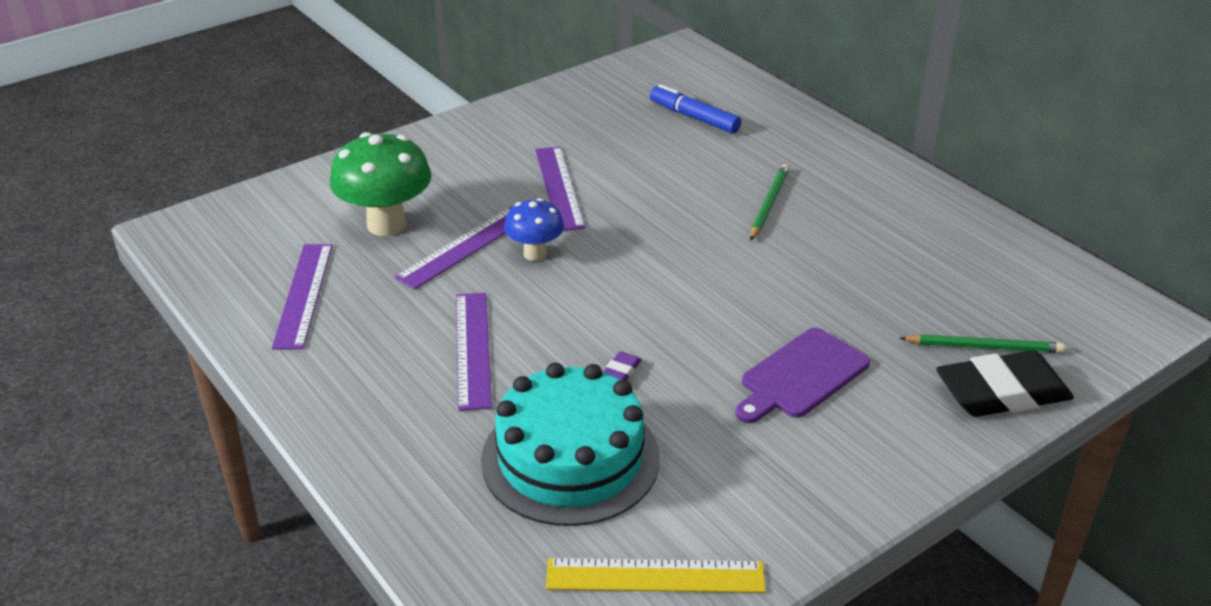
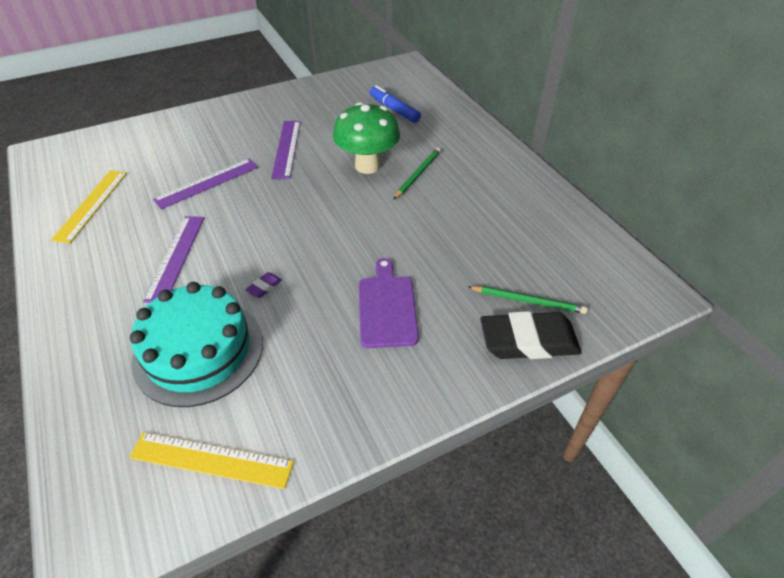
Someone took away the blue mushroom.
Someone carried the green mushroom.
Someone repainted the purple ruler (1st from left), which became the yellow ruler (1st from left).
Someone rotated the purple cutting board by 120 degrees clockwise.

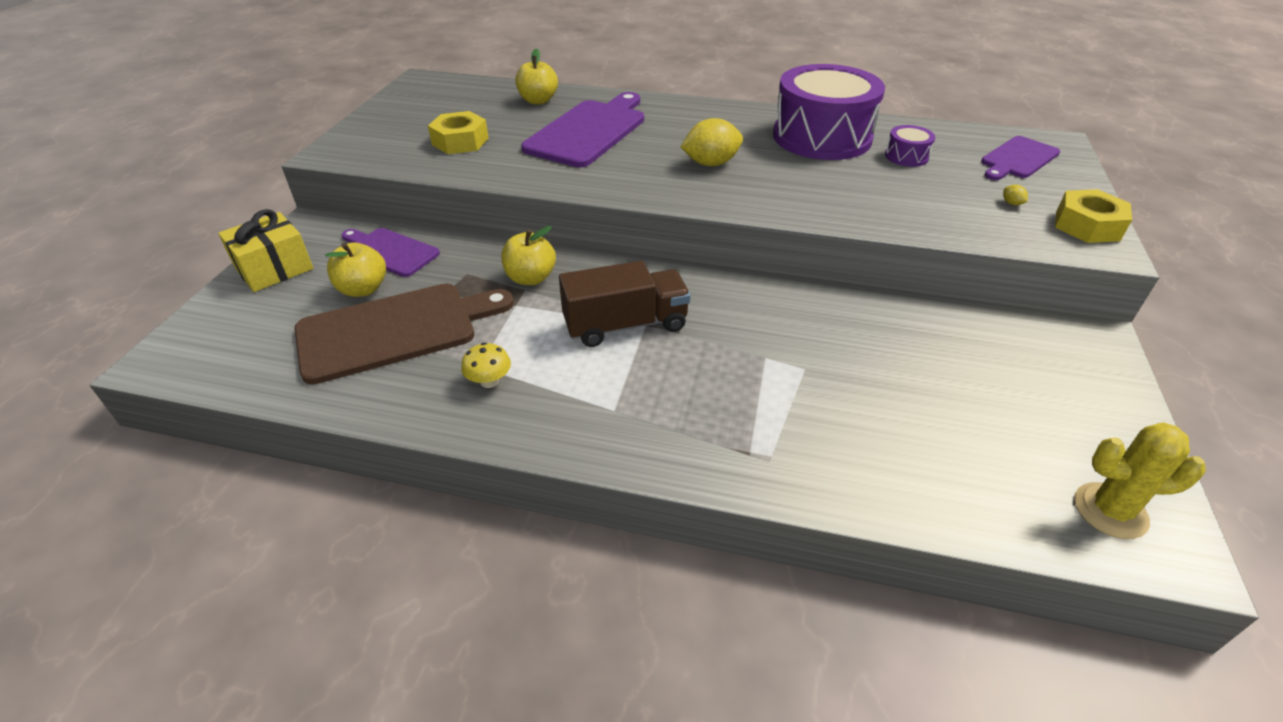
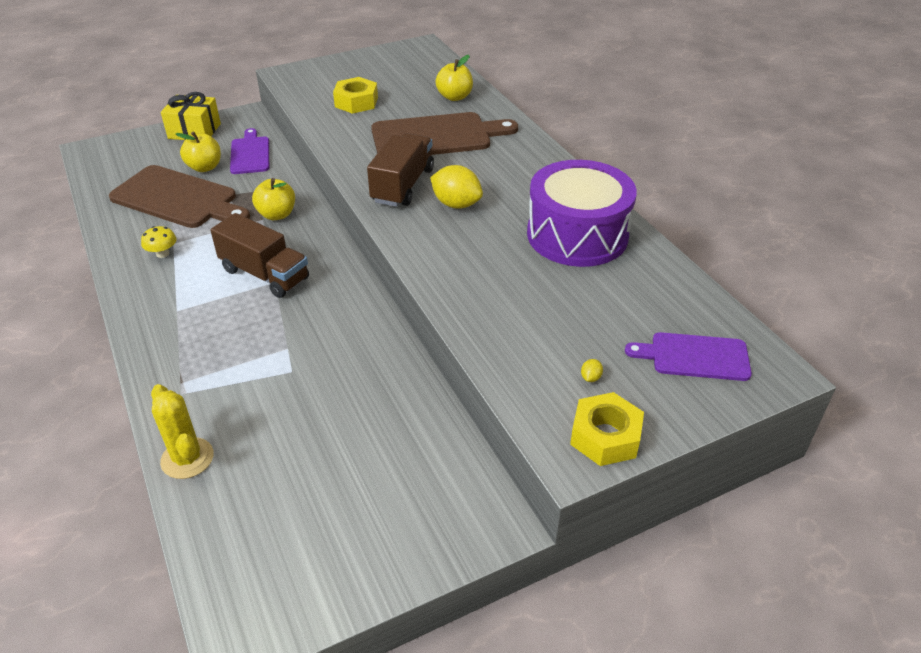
Someone took away the purple drum (2nd from left).
Someone put down the brown truck (2nd from left).
Someone carried the yellow cactus.
Someone repainted the purple cutting board (2nd from left), which became the brown cutting board (2nd from left).

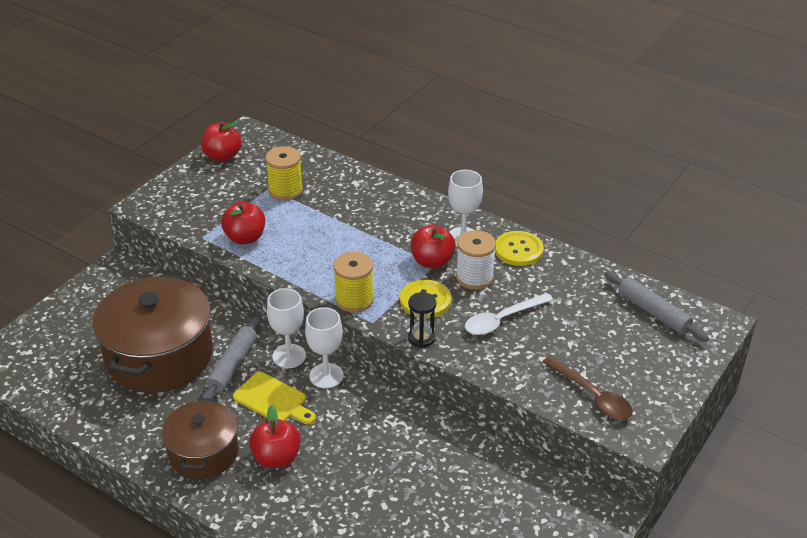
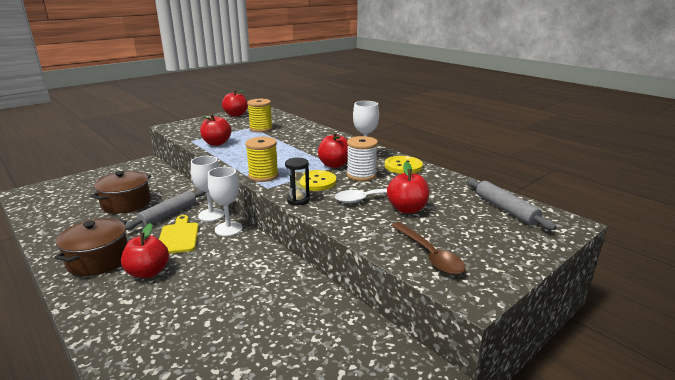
Someone put down the red apple (5th from left).
Someone rotated the yellow cutting board by 150 degrees counterclockwise.
Someone scaled the brown pot (1st from left in the first image) by 0.60.

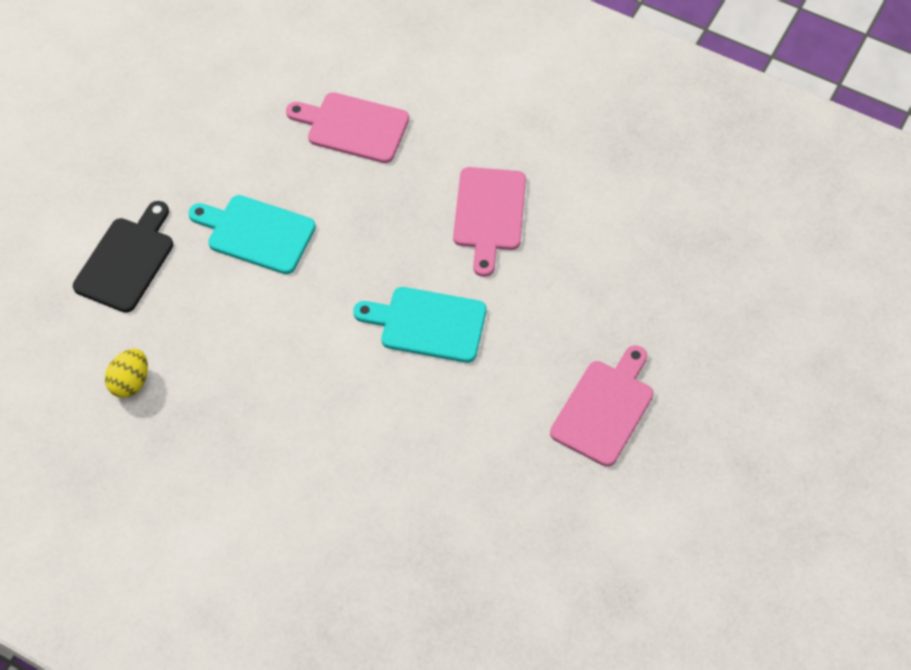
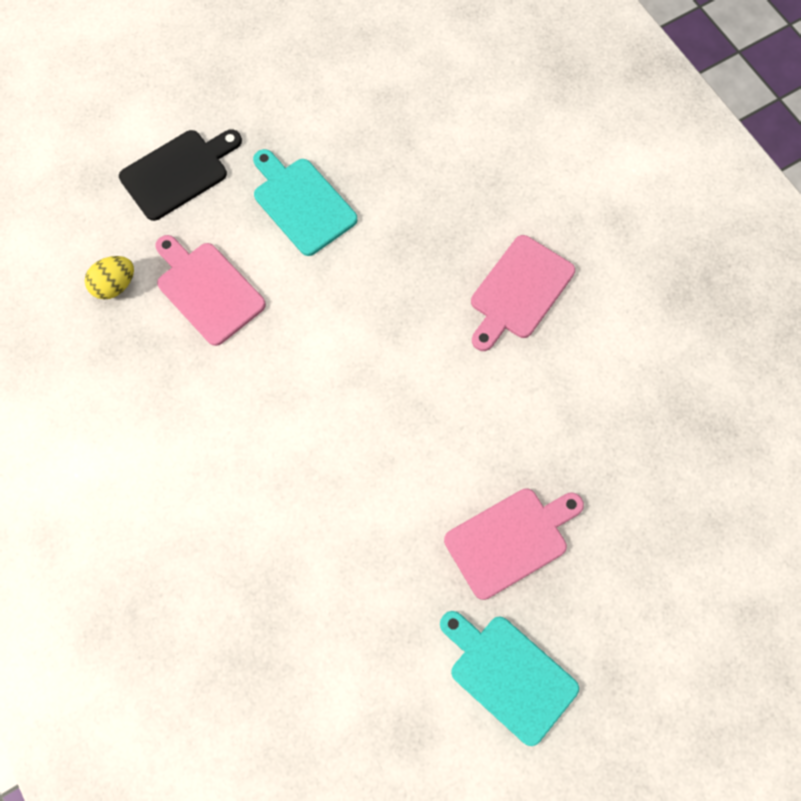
Someone carried the pink cutting board (1st from left).
Someone carried the turquoise cutting board (2nd from left).

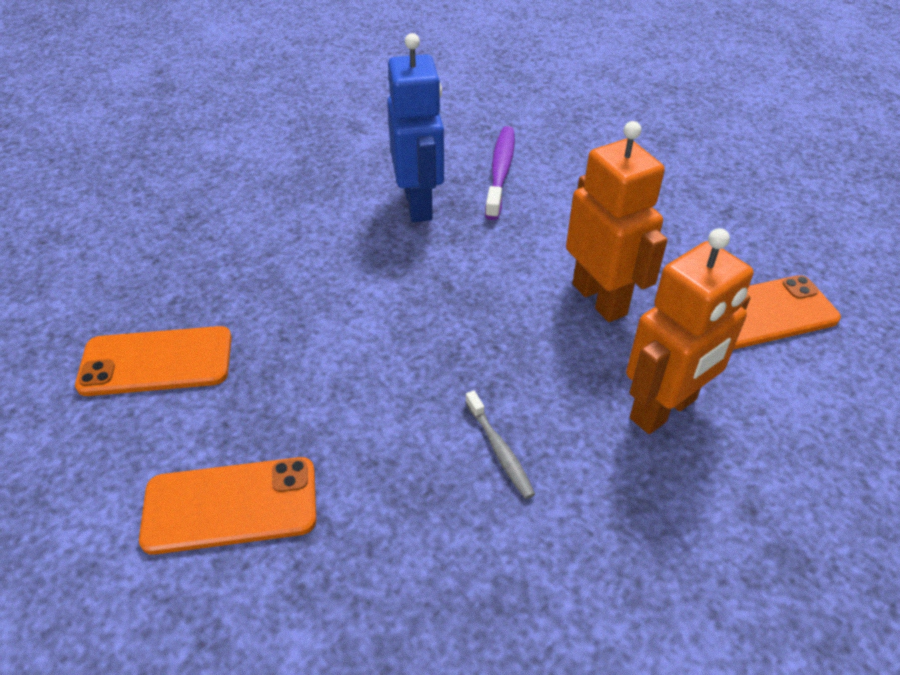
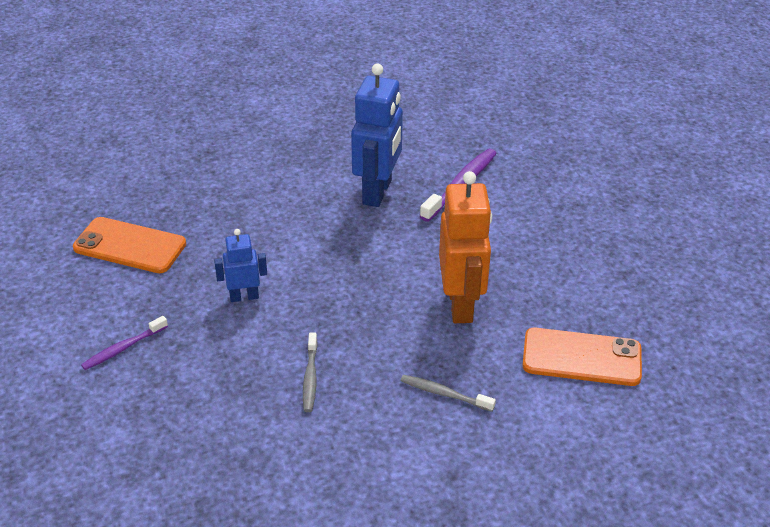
Someone put down the blue robot (1st from left).
Someone swapped the orange phone (2nd from left) for the purple toothbrush (1st from left).
Someone swapped the orange robot (2nd from left) for the grey toothbrush (2nd from left).

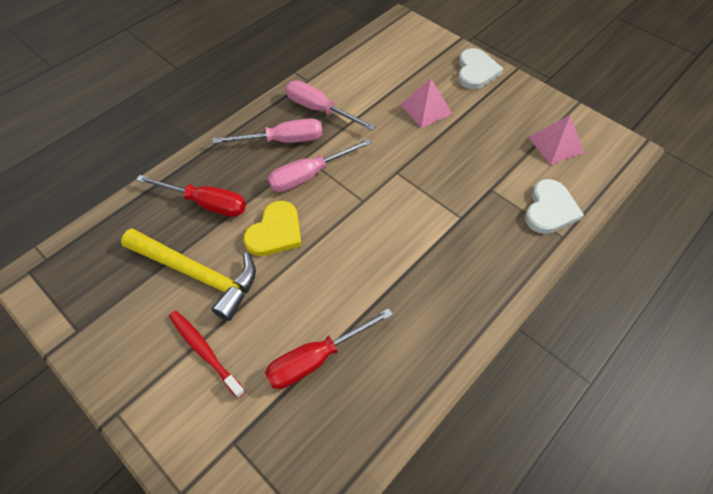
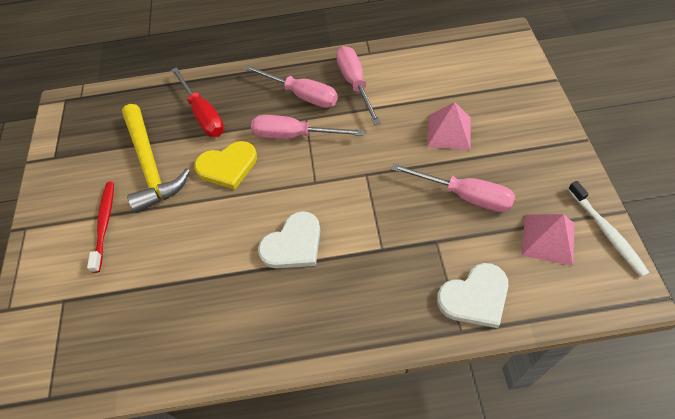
Someone took away the red screwdriver (2nd from left).
Someone put down the pink screwdriver (4th from left).
Someone put down the white toothbrush.
Someone carried the white heart (1st from left).

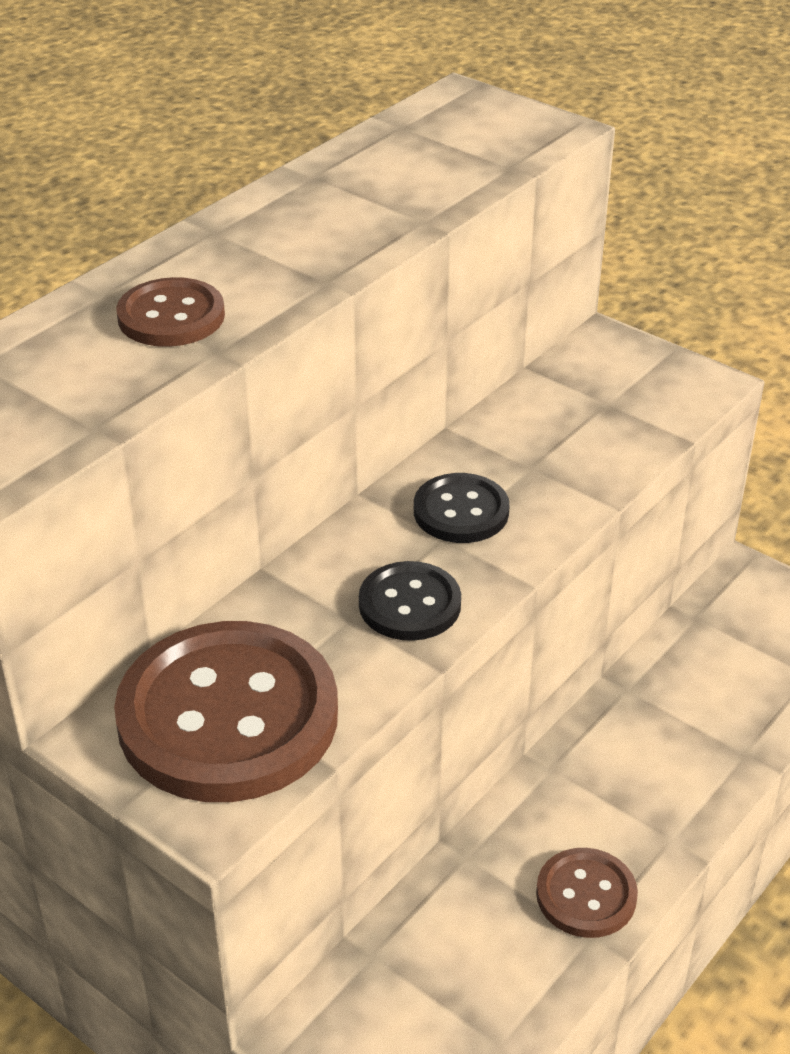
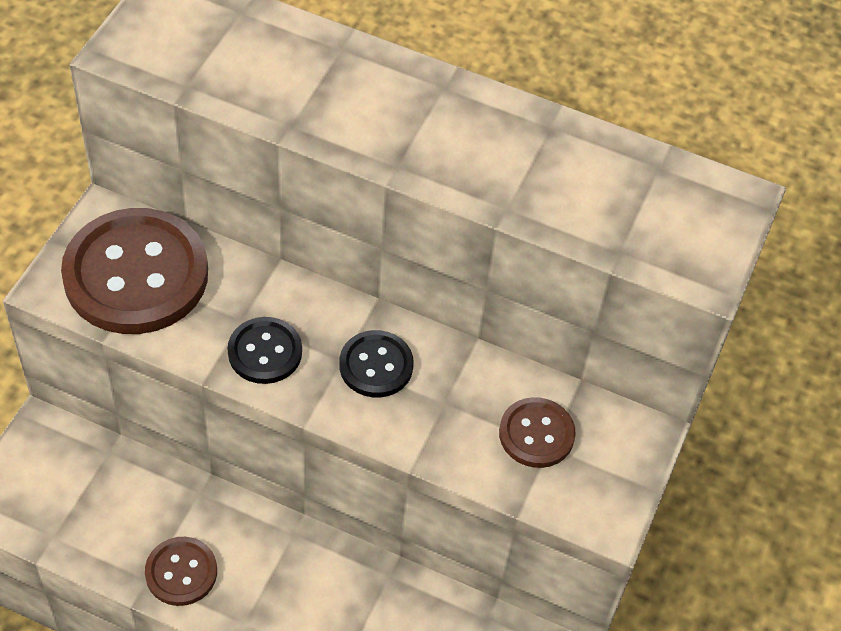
Someone carried the brown button (1st from left in the first image).

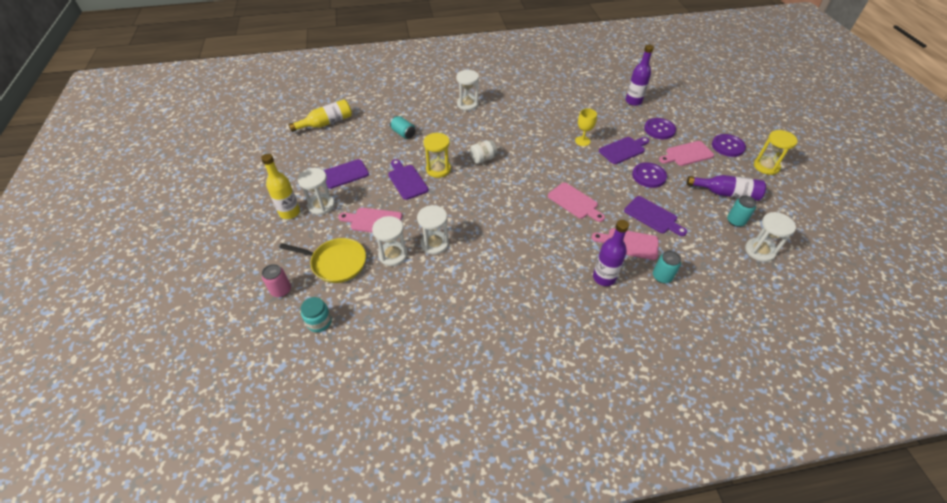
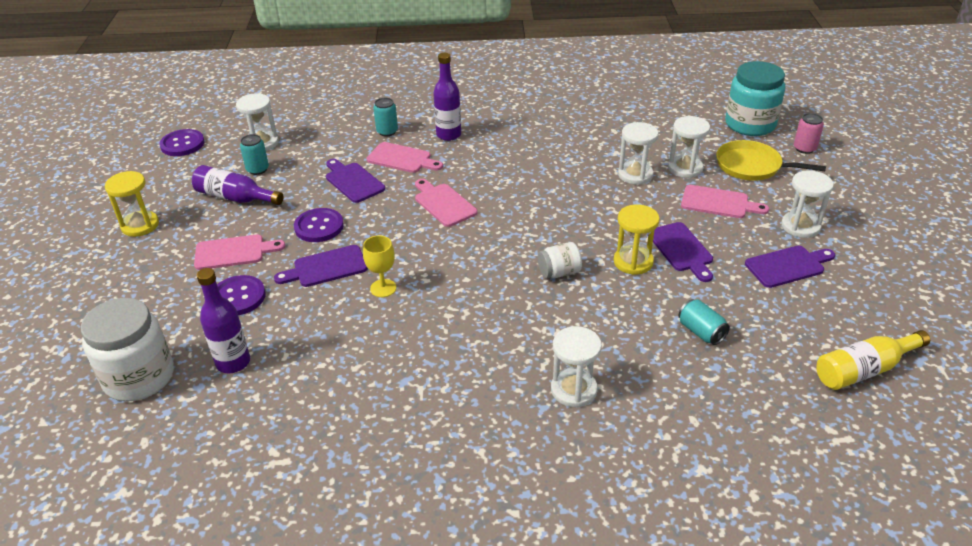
Someone took away the yellow bottle (1st from left).
Someone put down the white jar (1st from left).
Someone carried the purple button (3rd from left in the first image).
Someone scaled the turquoise jar by 1.99.

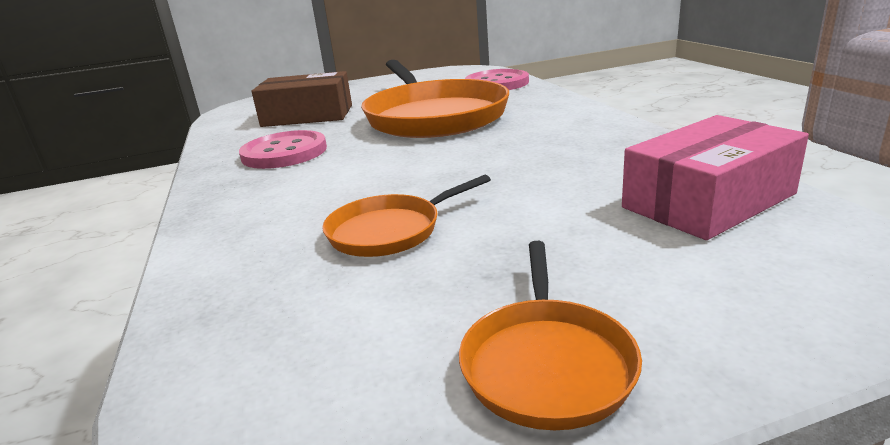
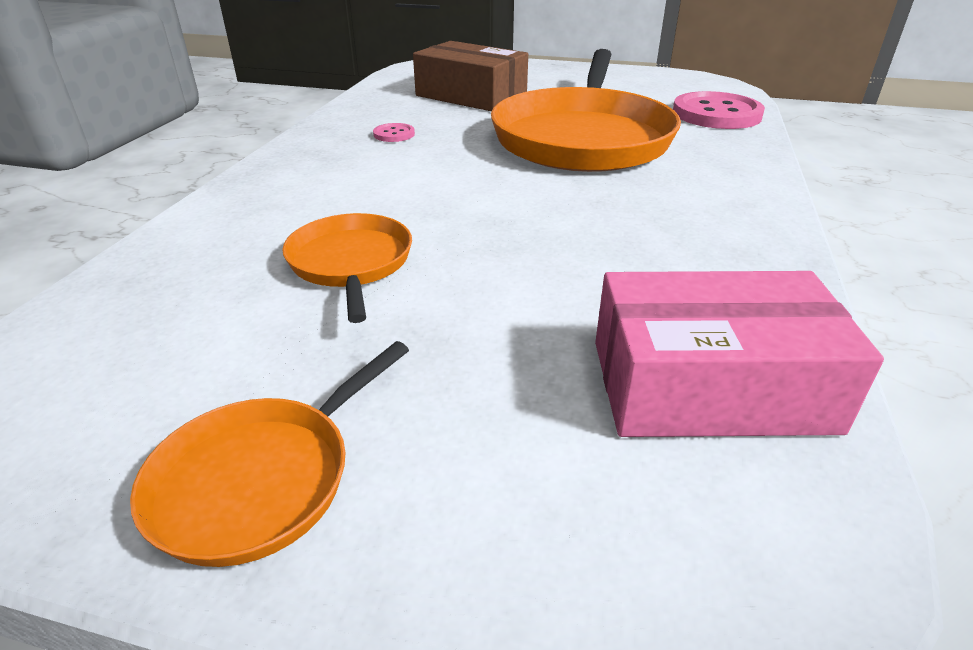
Someone rotated the orange pan (1st from left in the first image) by 75 degrees clockwise.
Someone scaled the pink button (1st from left) by 0.44.

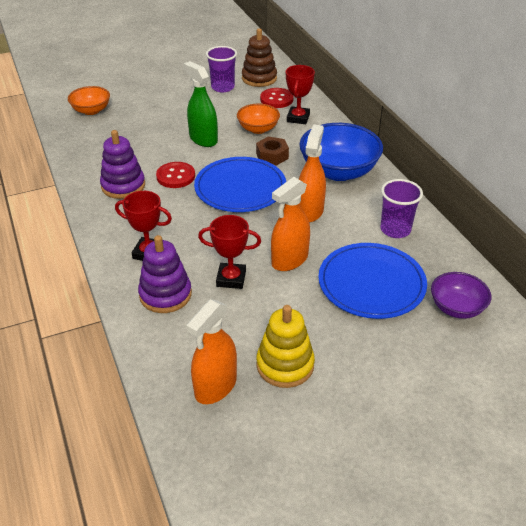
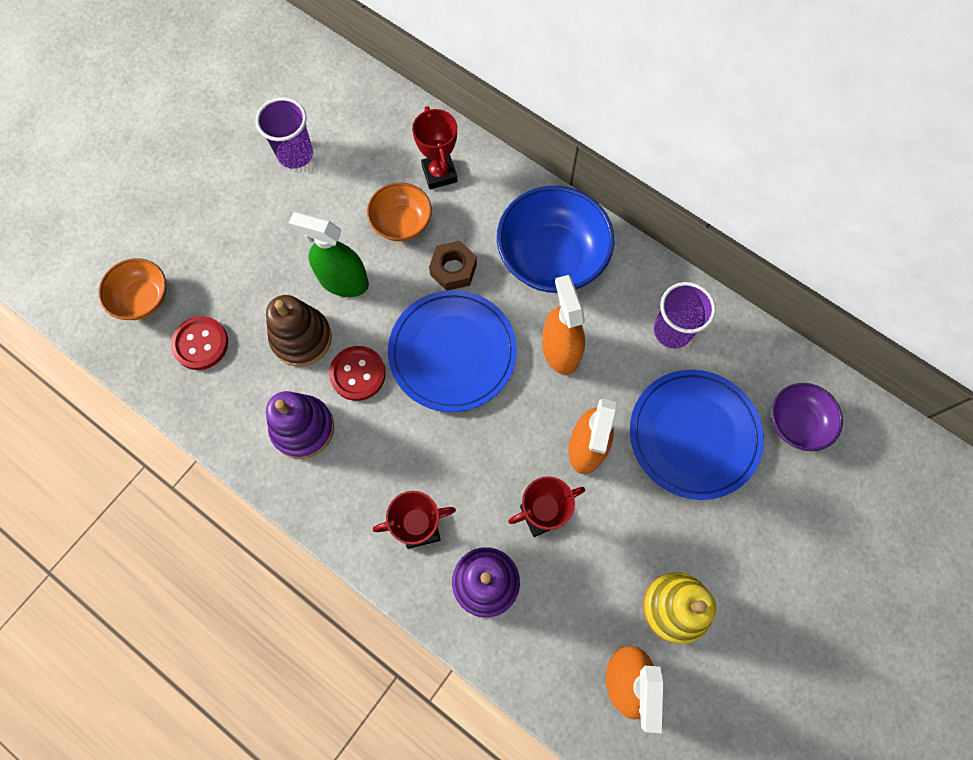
Someone carried the brown stacking toy.
Someone carried the red button (2nd from left in the first image).

